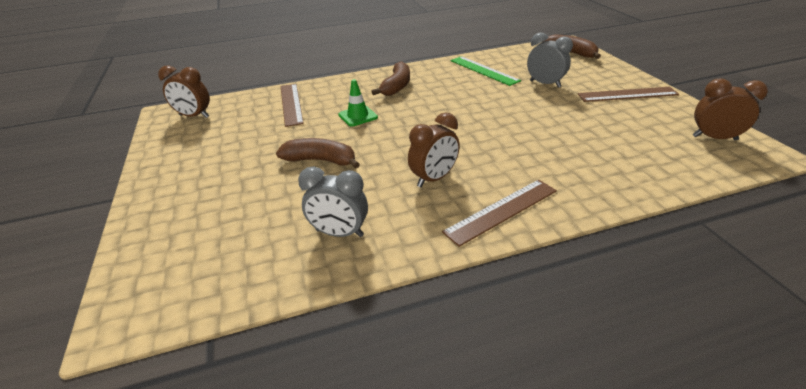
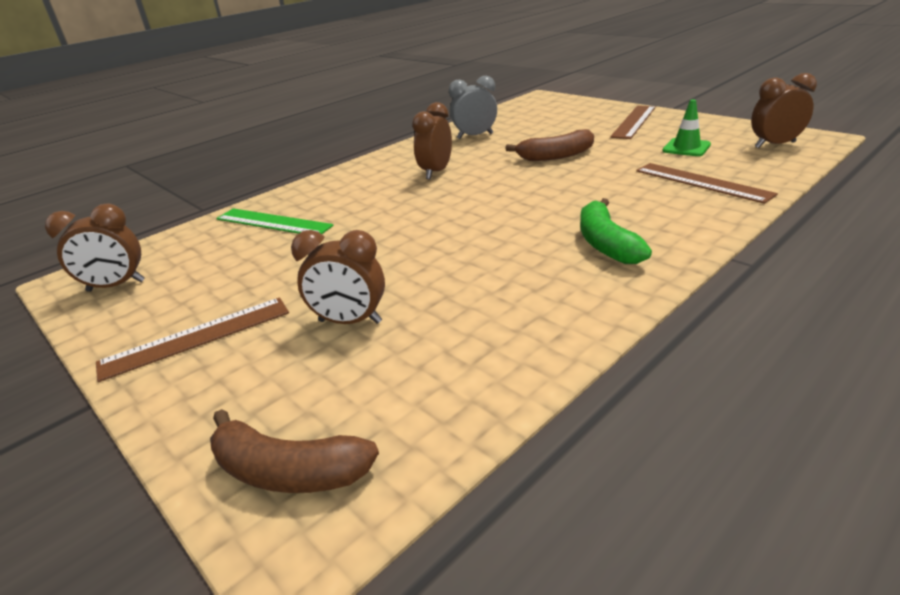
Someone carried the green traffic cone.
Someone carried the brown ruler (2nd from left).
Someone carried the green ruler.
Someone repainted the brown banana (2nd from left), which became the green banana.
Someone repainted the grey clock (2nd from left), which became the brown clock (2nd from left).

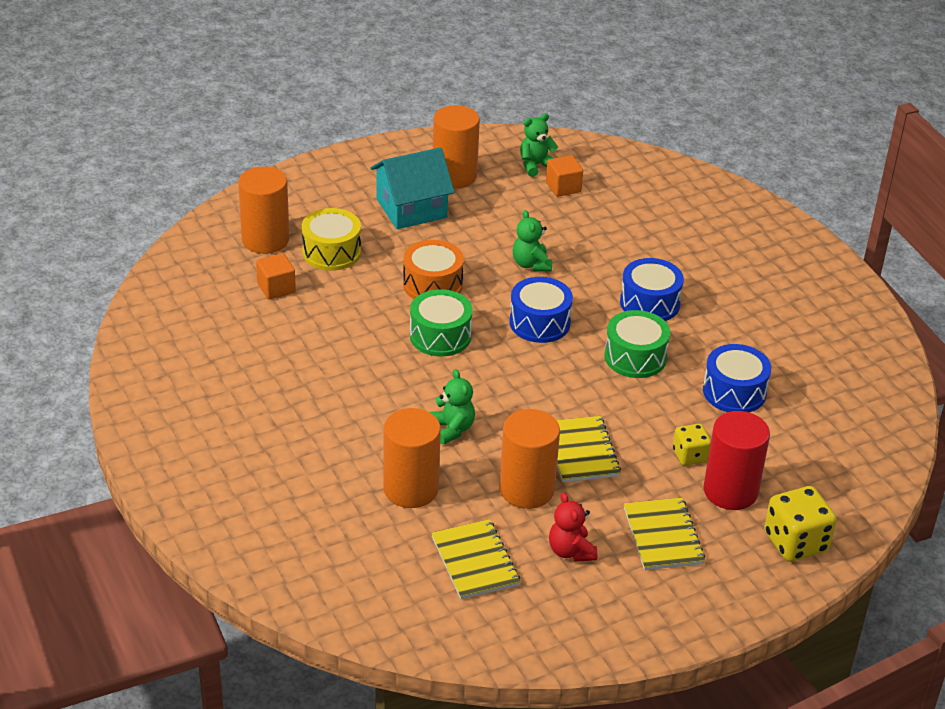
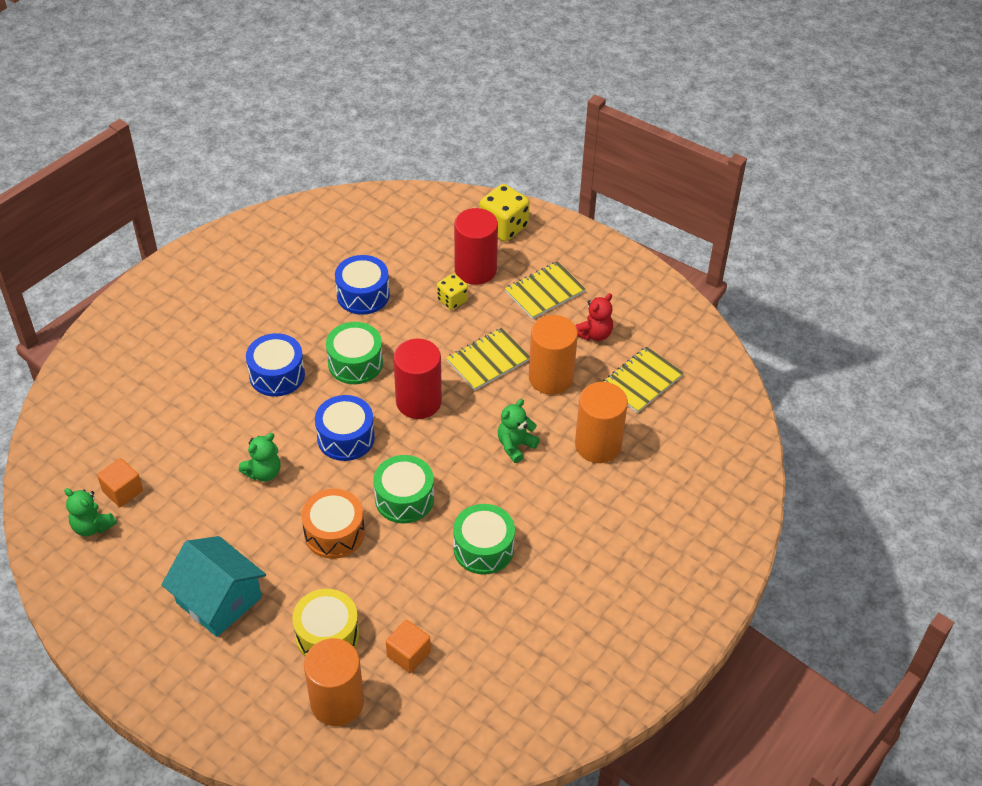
Someone took away the orange cylinder (3rd from left).
Someone put down the red cylinder (1st from left).
Someone put down the green drum (3rd from left).

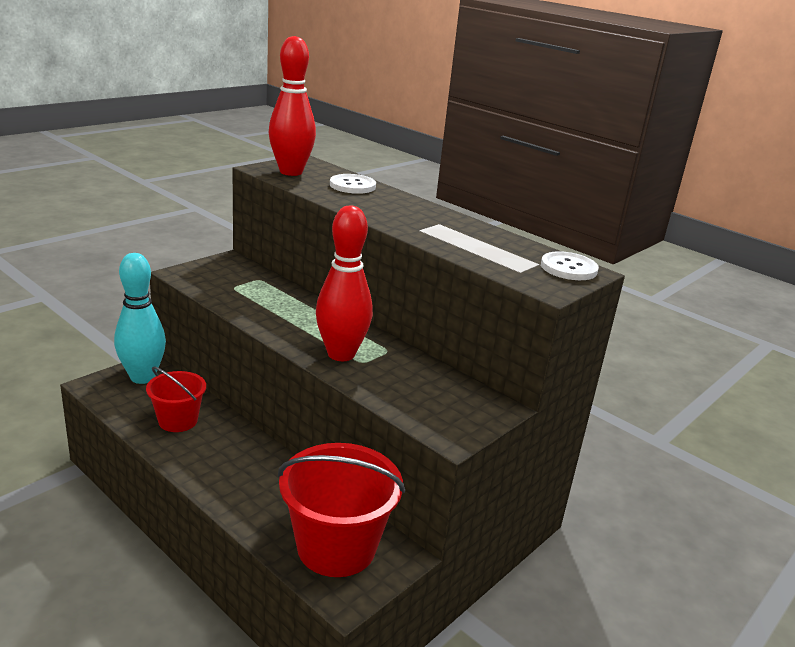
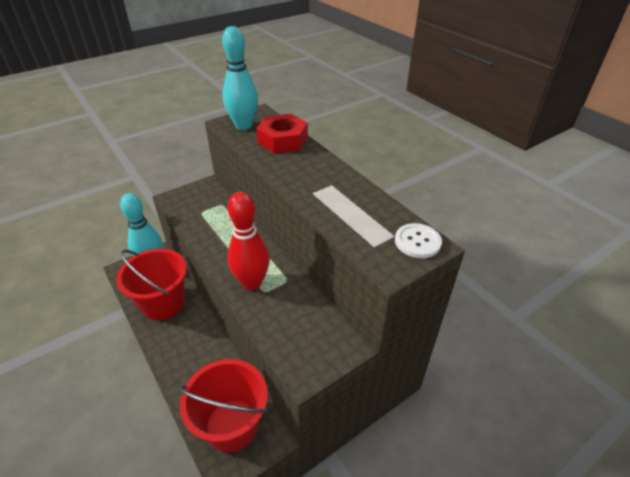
Someone swapped the white button (1st from left) for the red nut.
Someone repainted the red bowling pin (1st from left), which became the turquoise bowling pin (2nd from left).
Someone scaled the red bucket (1st from left) by 1.72.

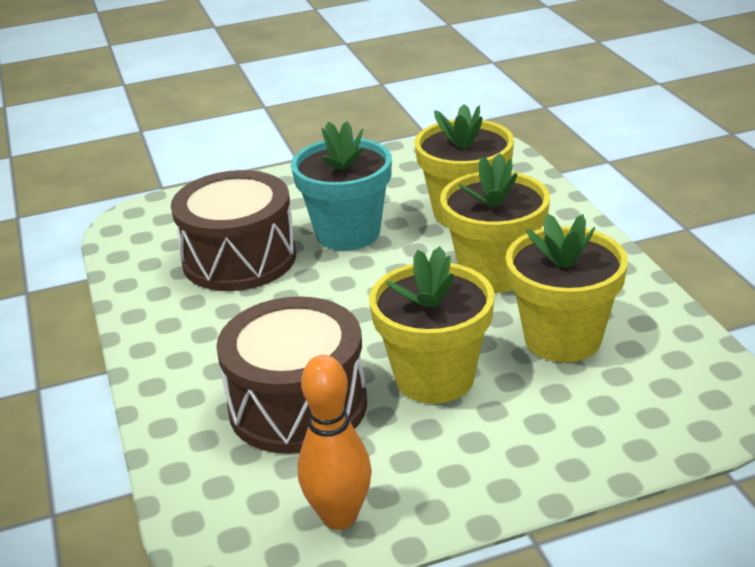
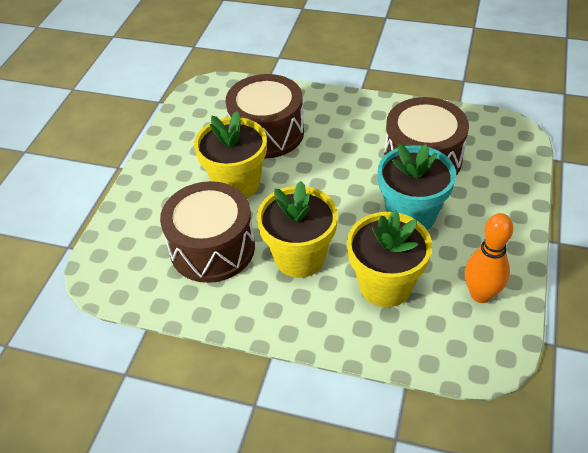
Someone carried the orange bowling pin.
Someone swapped the yellow flower pot (4th from left) for the brown drum (1st from left).

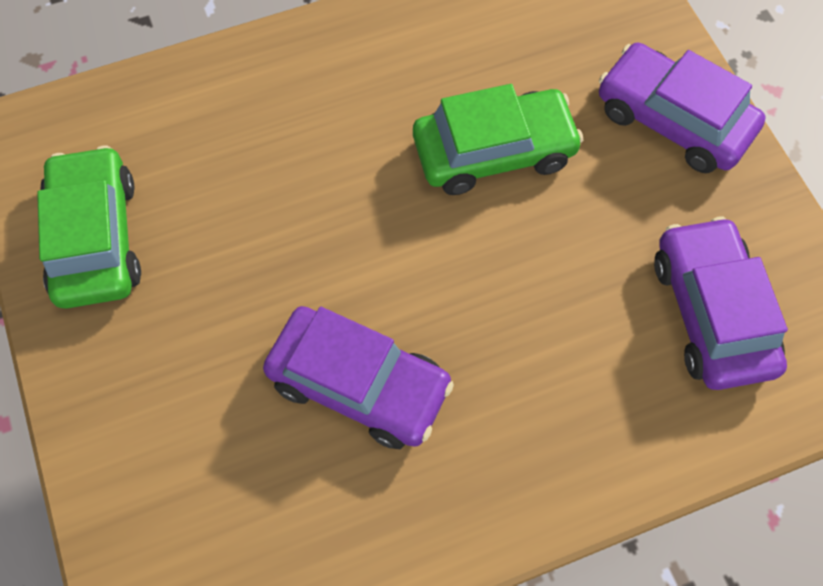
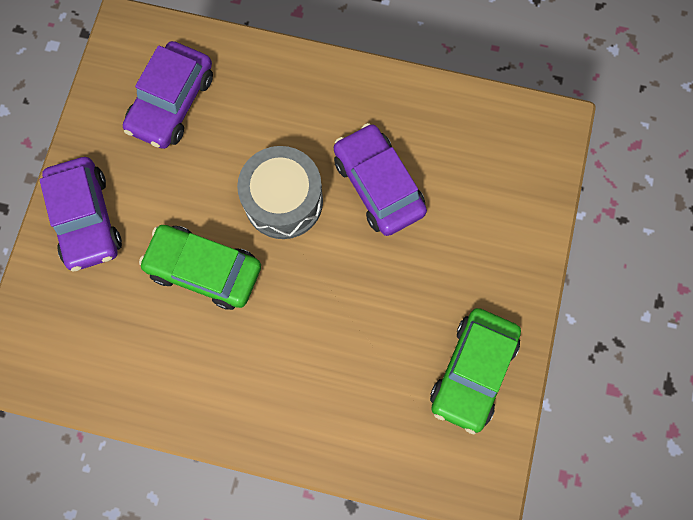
Someone put down the grey drum.

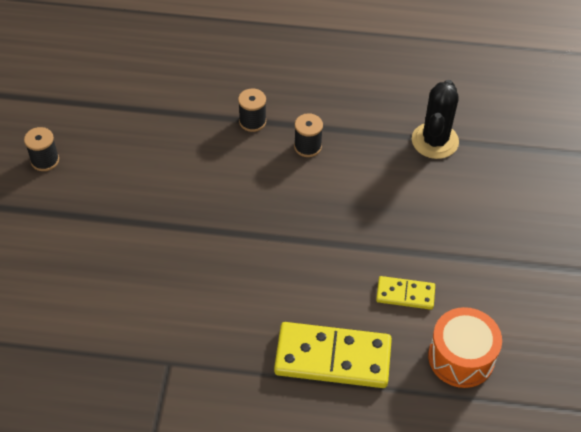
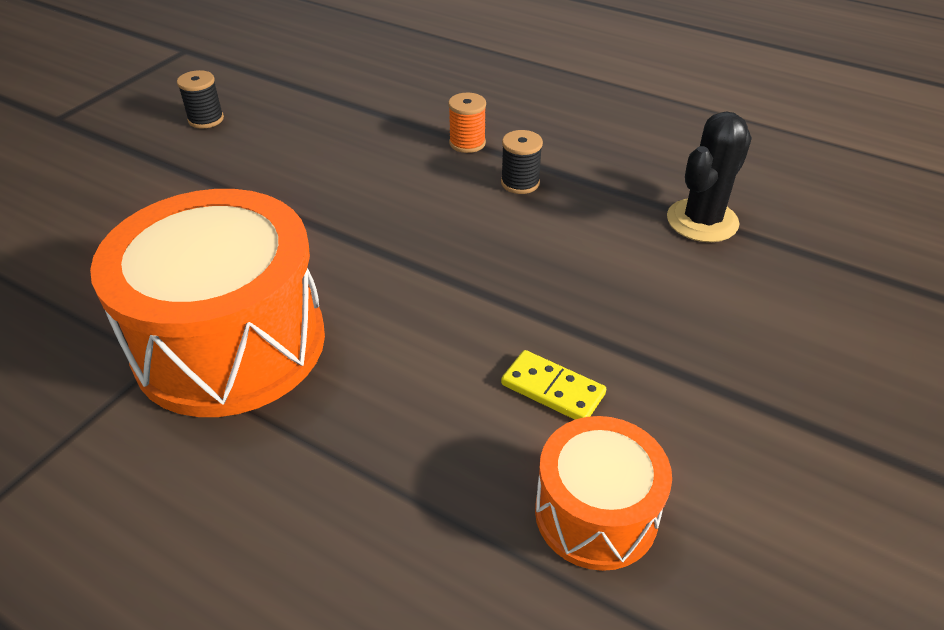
Someone took away the yellow domino (1st from left).
Someone put down the orange drum (1st from left).
Someone repainted the black spool (2nd from left), which became the orange spool.

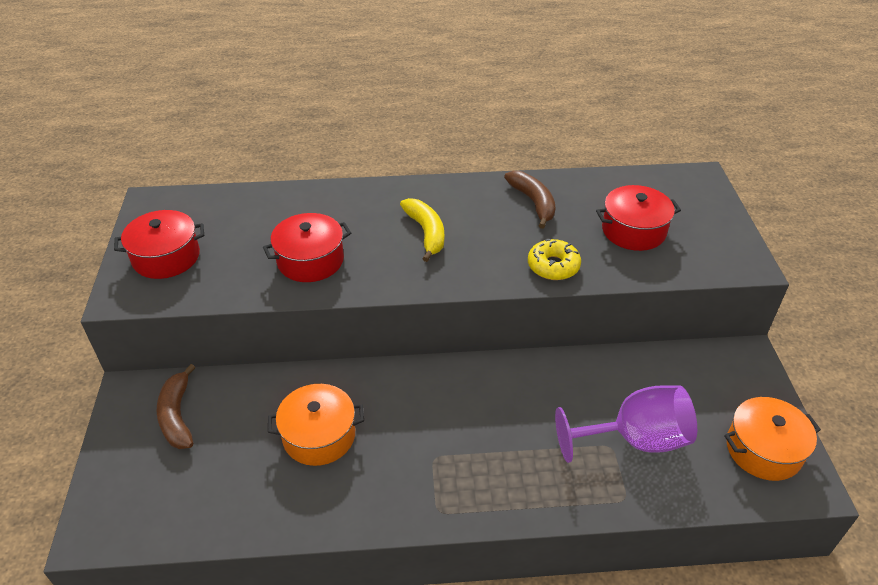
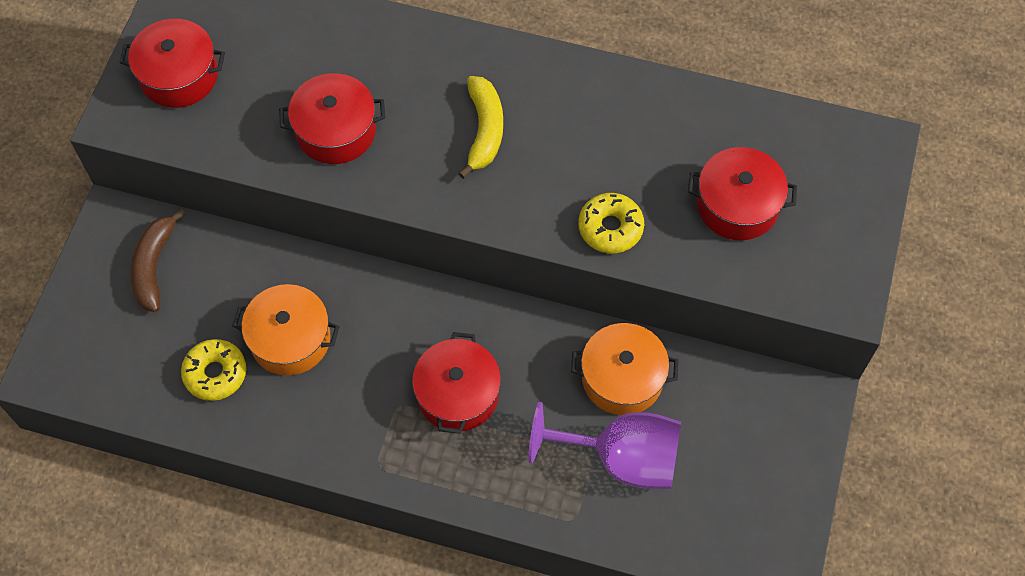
Someone took away the brown banana (2nd from left).
Someone put down the yellow donut (1st from left).
Someone put down the red pot (3rd from left).
Someone carried the orange pot (2nd from left).

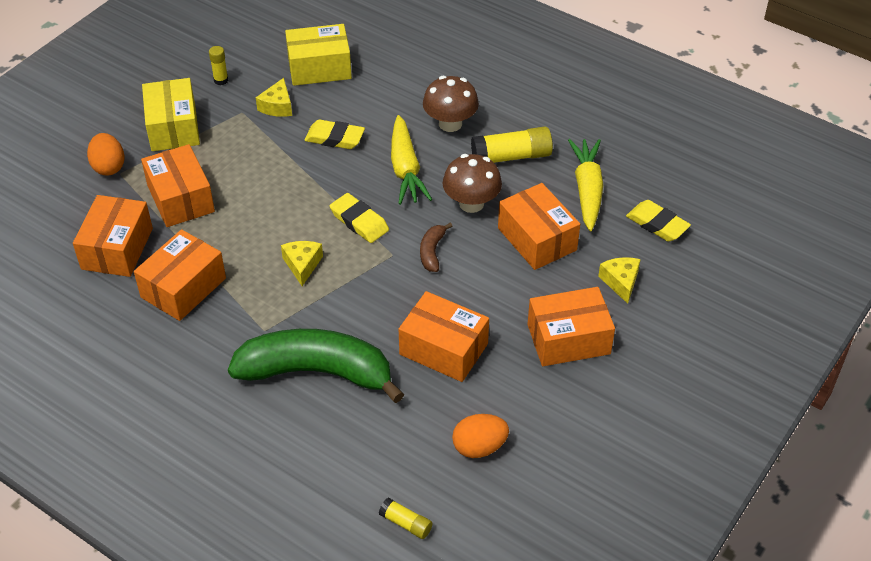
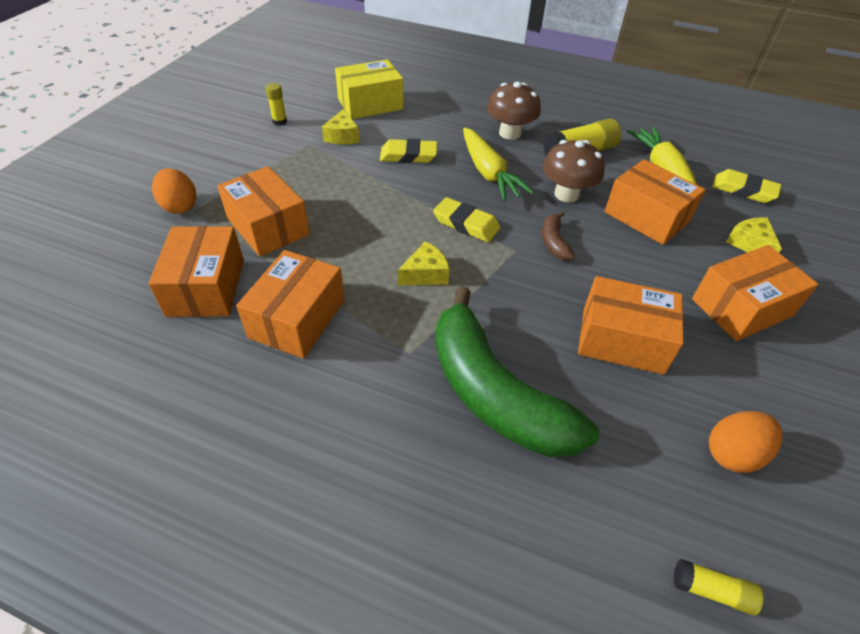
Someone took away the yellow box (1st from left).
Someone rotated the green banana by 120 degrees counterclockwise.
Someone rotated the yellow cheese (2nd from left) by 75 degrees clockwise.

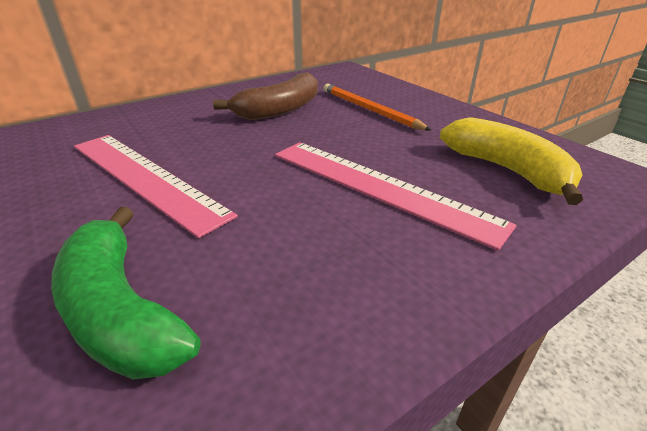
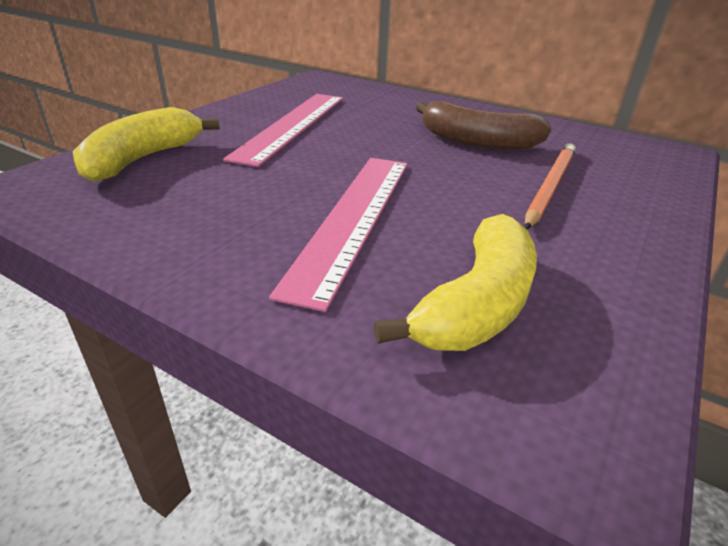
Someone repainted the green banana, which became the yellow banana (1st from left).

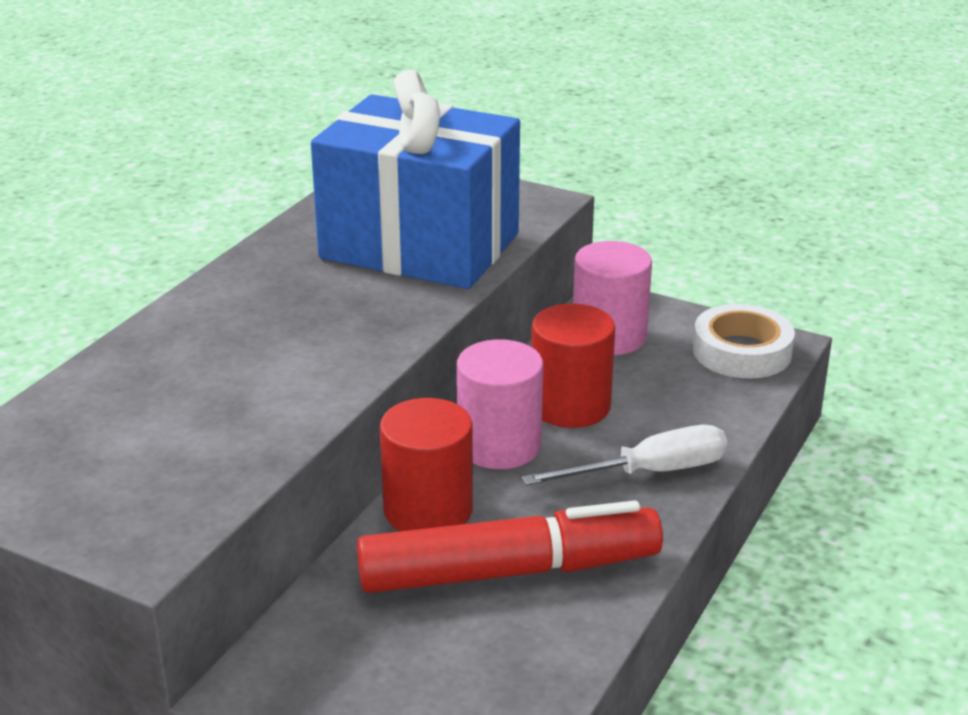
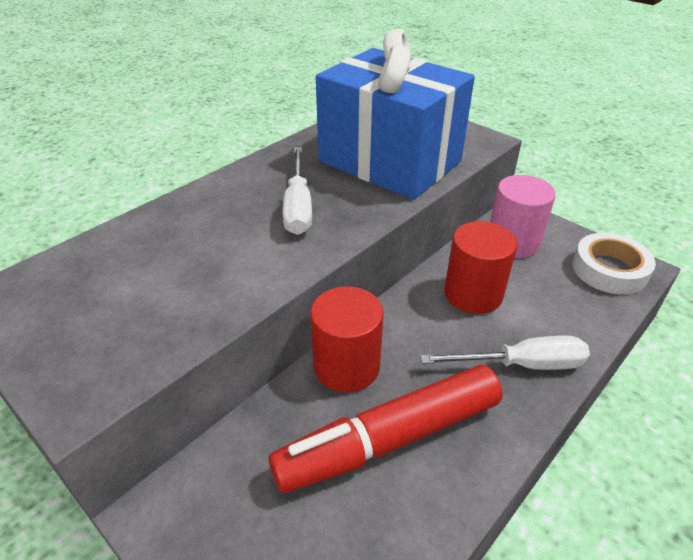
Someone took away the pink cylinder (1st from left).
Someone put down the white screwdriver (1st from left).
Someone rotated the red marker by 150 degrees clockwise.

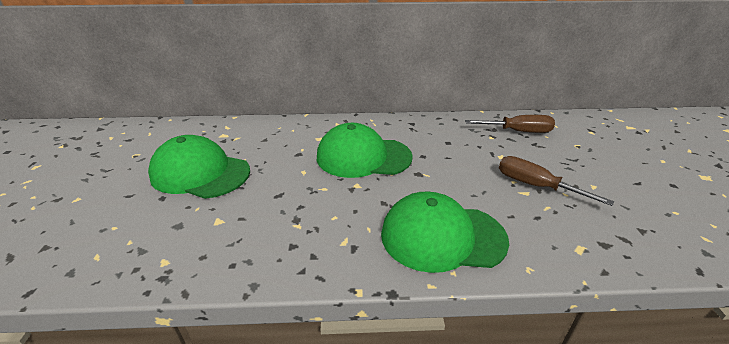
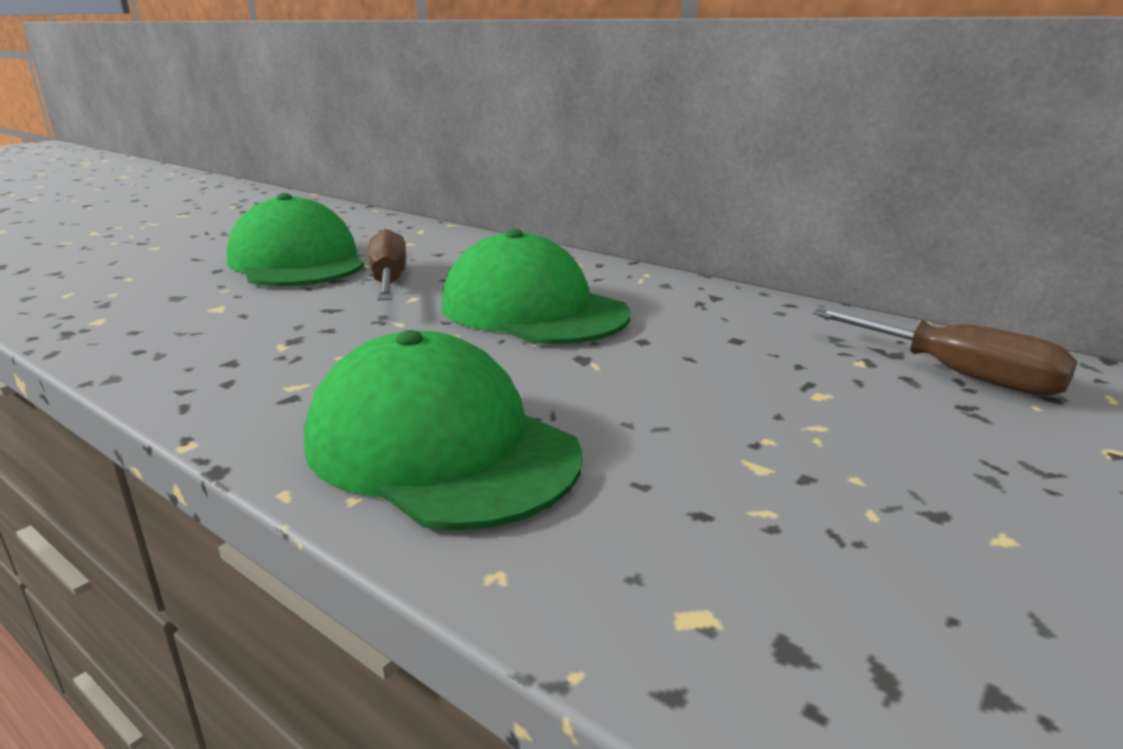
Someone carried the brown screwdriver (2nd from left in the first image).

